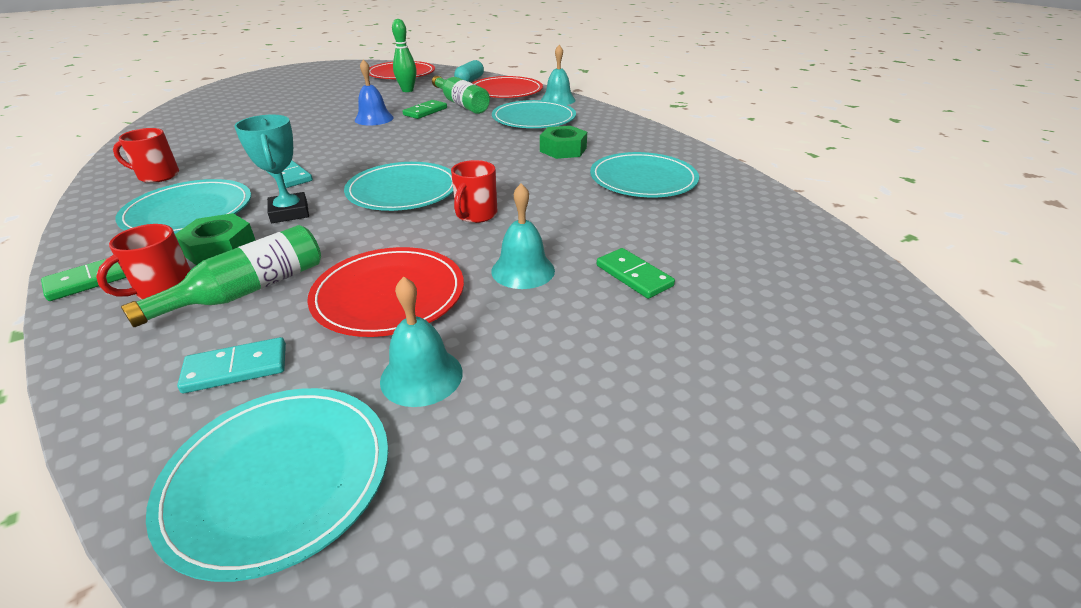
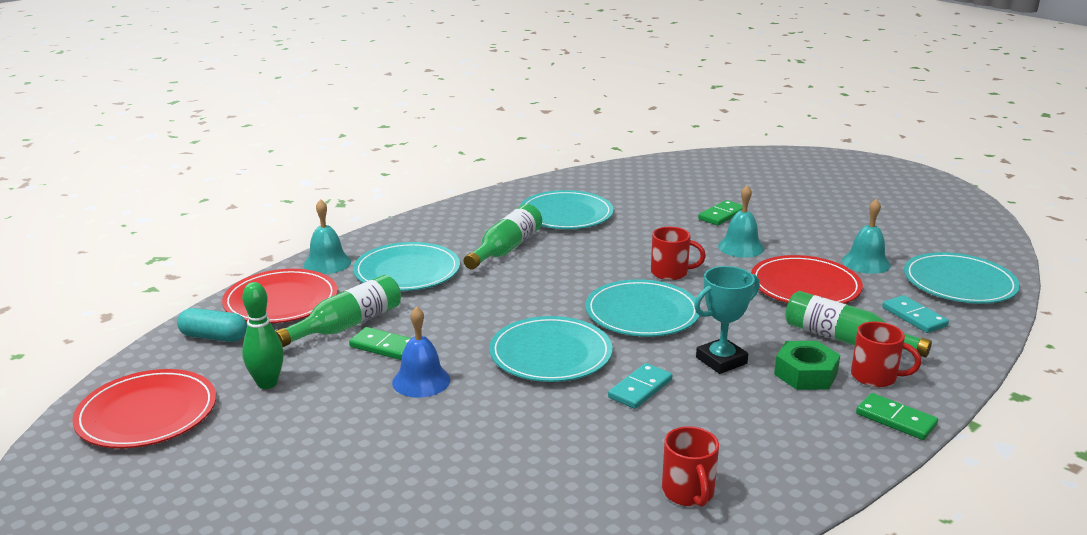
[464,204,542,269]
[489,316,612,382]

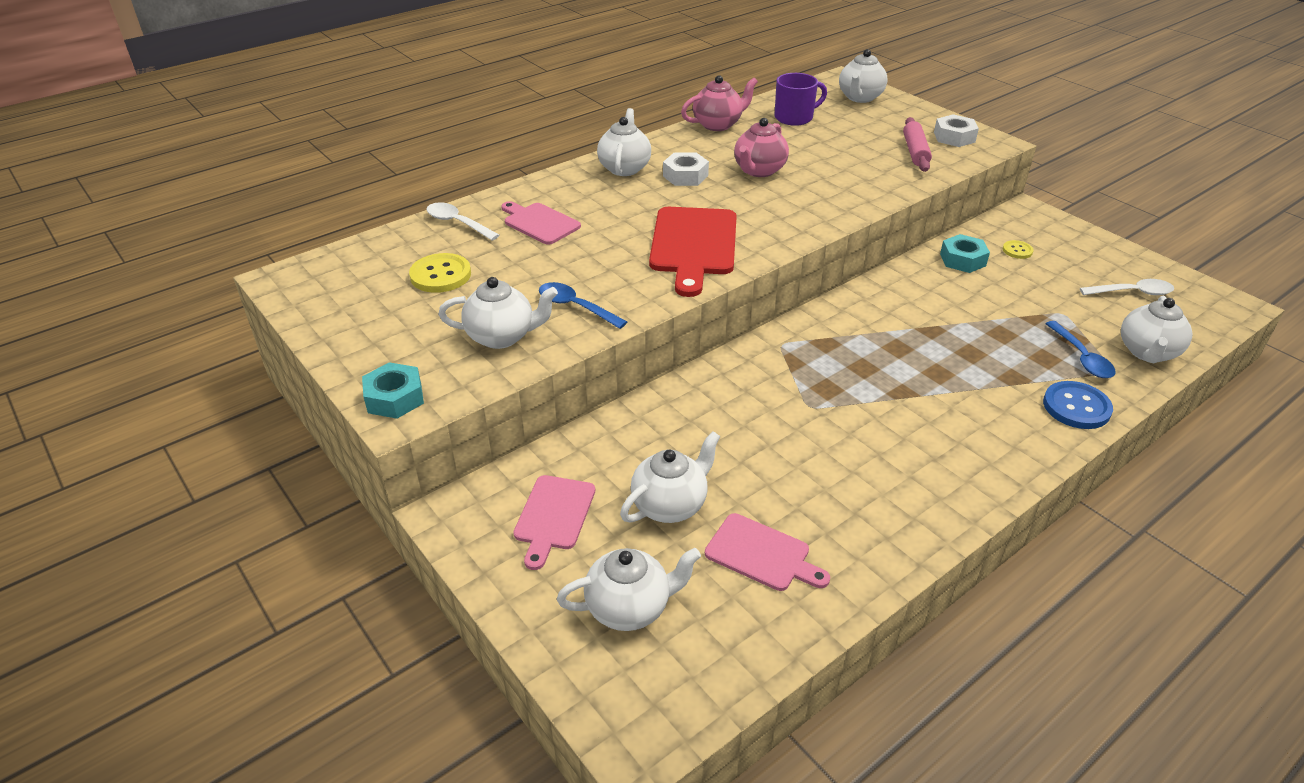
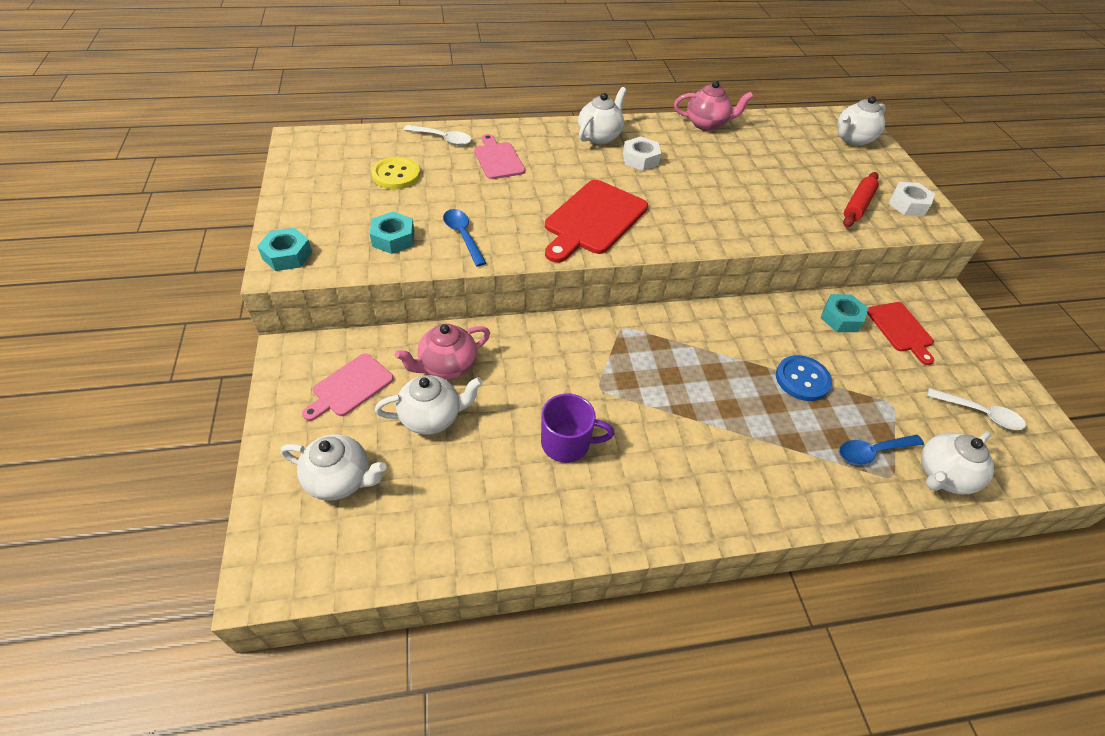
[541,394,614,463]
[843,172,879,227]
[395,324,490,379]
[403,125,472,146]
[867,302,934,365]
[370,212,414,254]
[839,435,924,465]
[776,355,832,401]
[705,513,830,591] (first image)

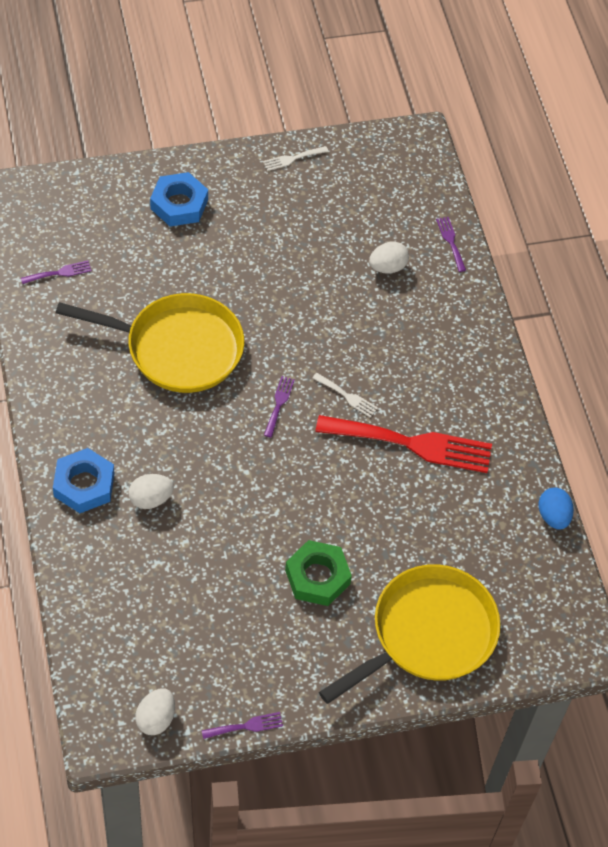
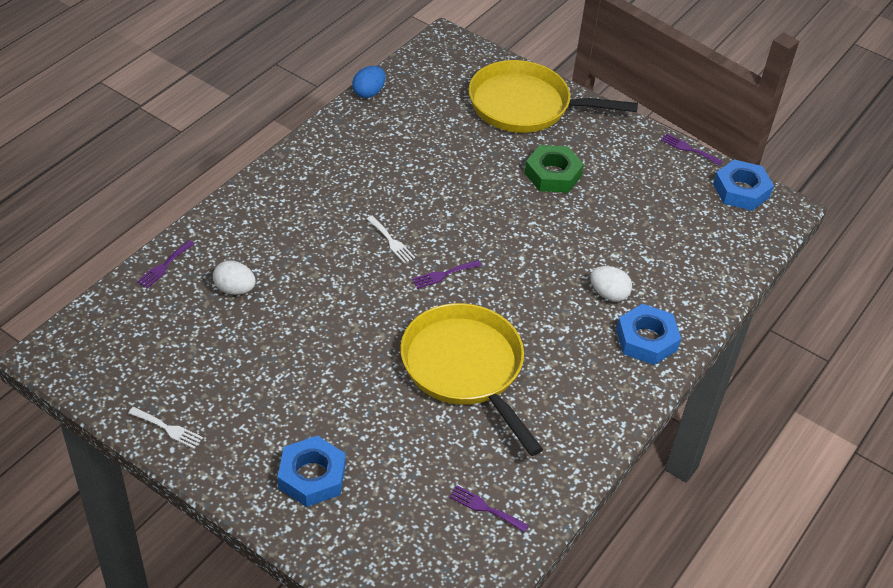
[366,215,415,263]
[315,415,492,473] (first image)
[713,159,774,211]

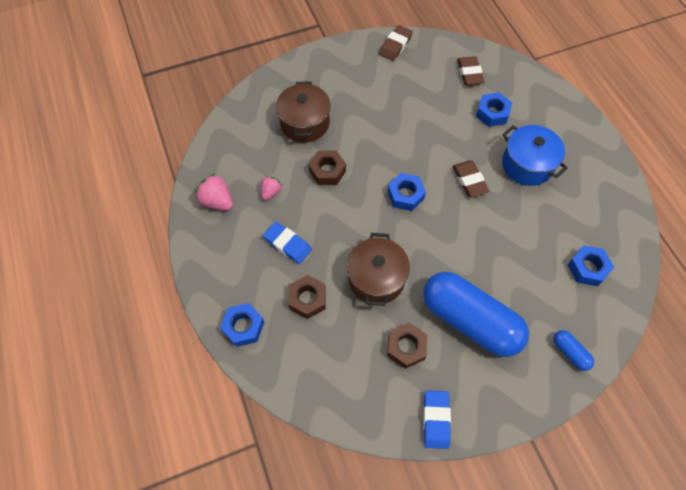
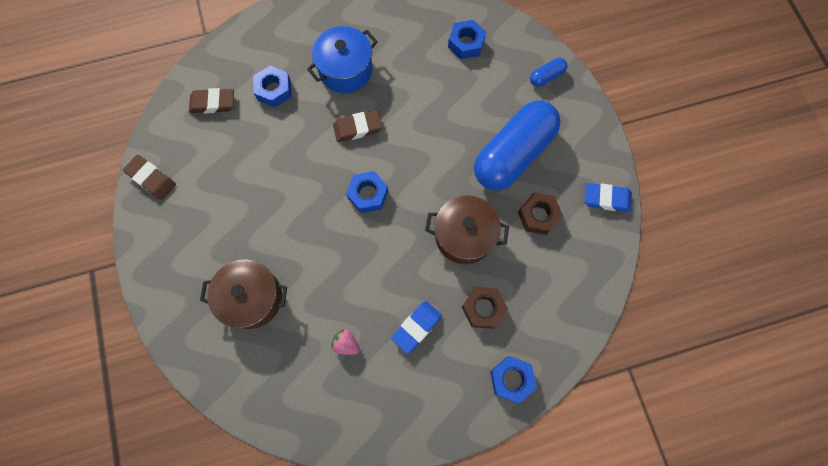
[309,150,346,185] (first image)
[195,174,233,210] (first image)

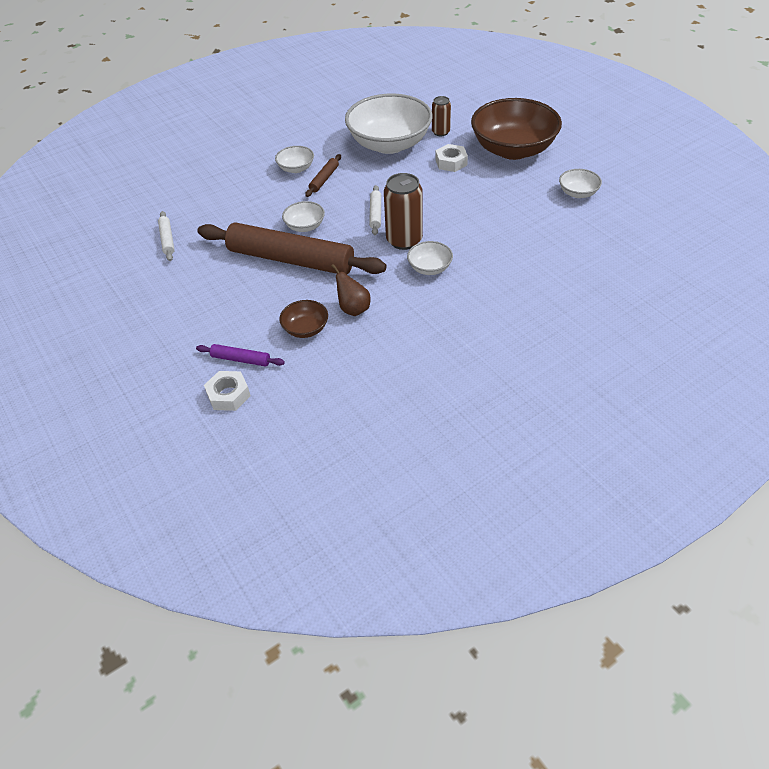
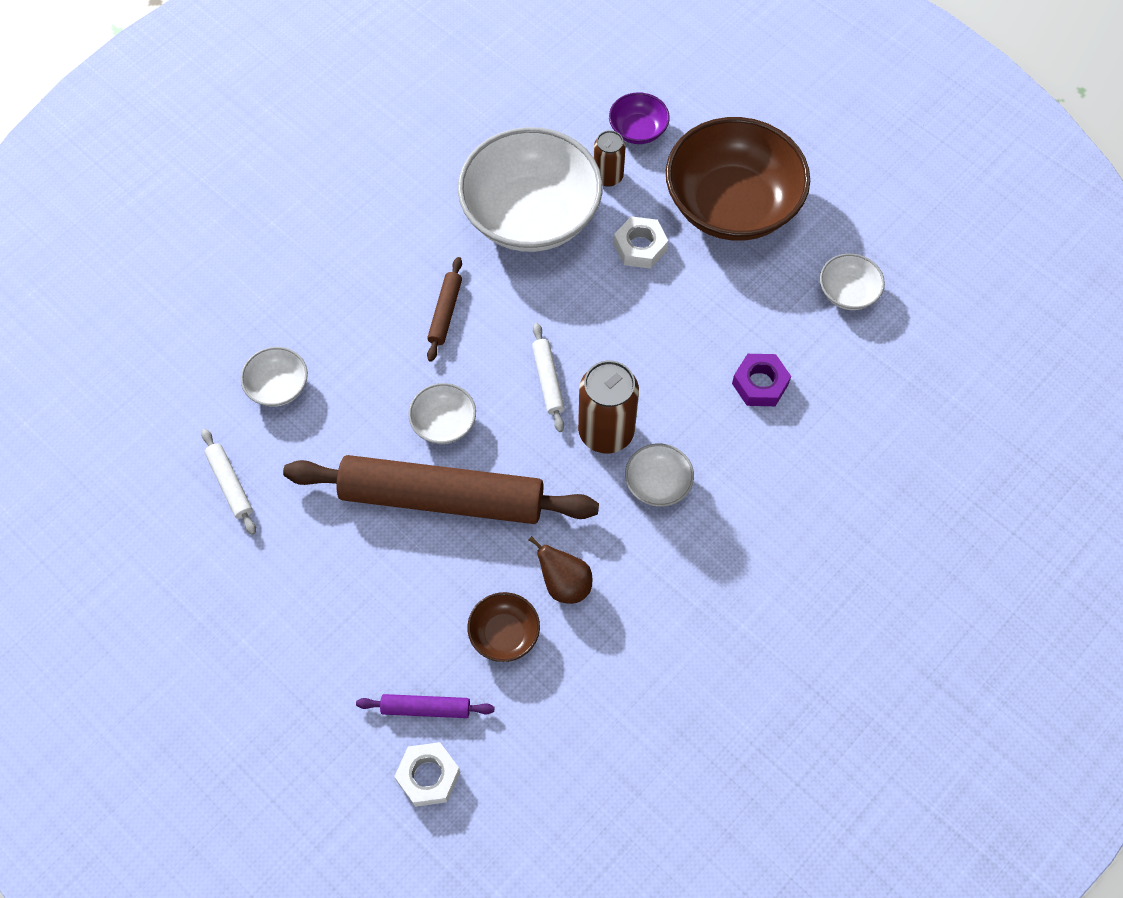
[241,347,308,407]
[609,92,670,144]
[732,354,791,406]

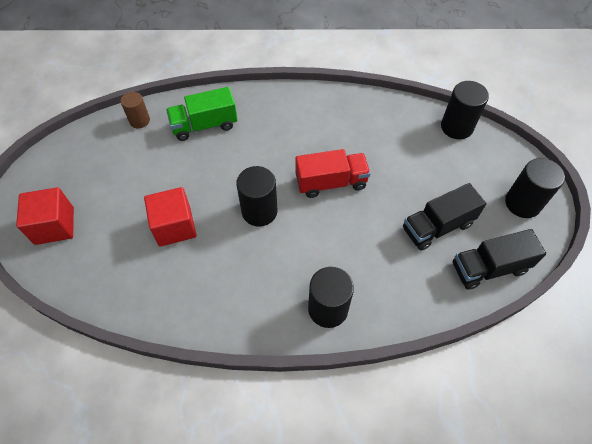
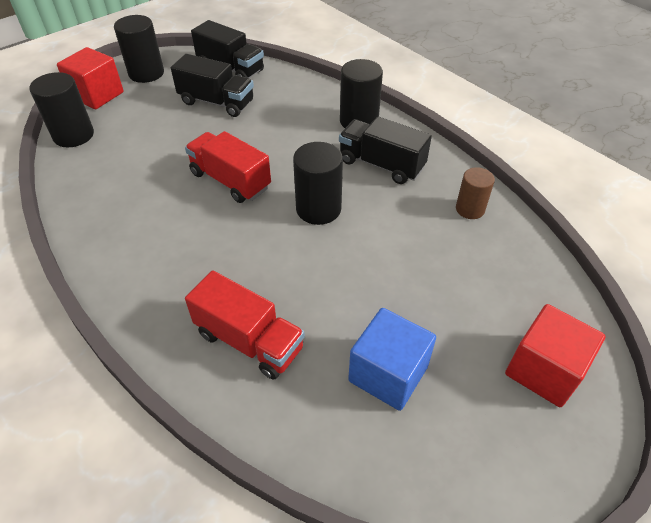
[185,271,305,380]
[456,167,495,219]
[57,47,124,109]
[339,116,432,184]
[348,308,436,411]

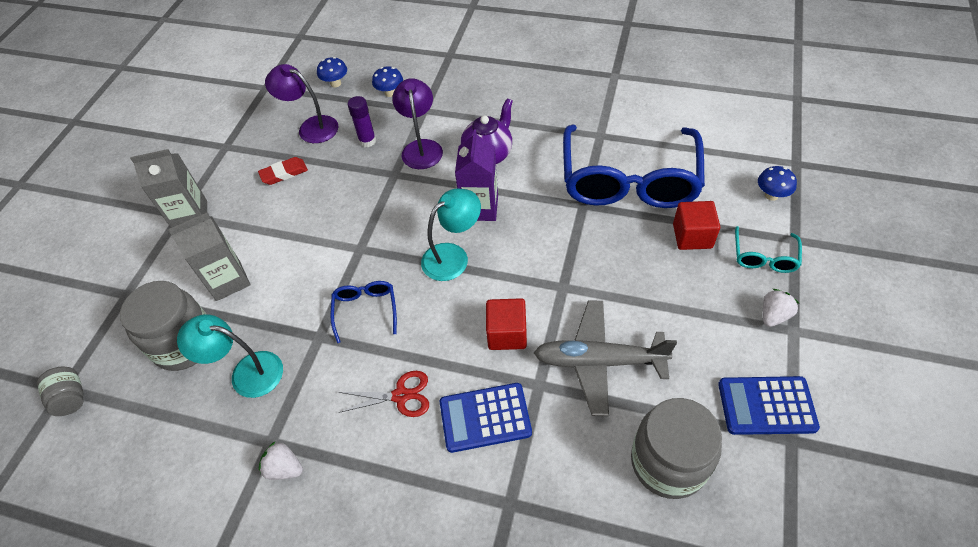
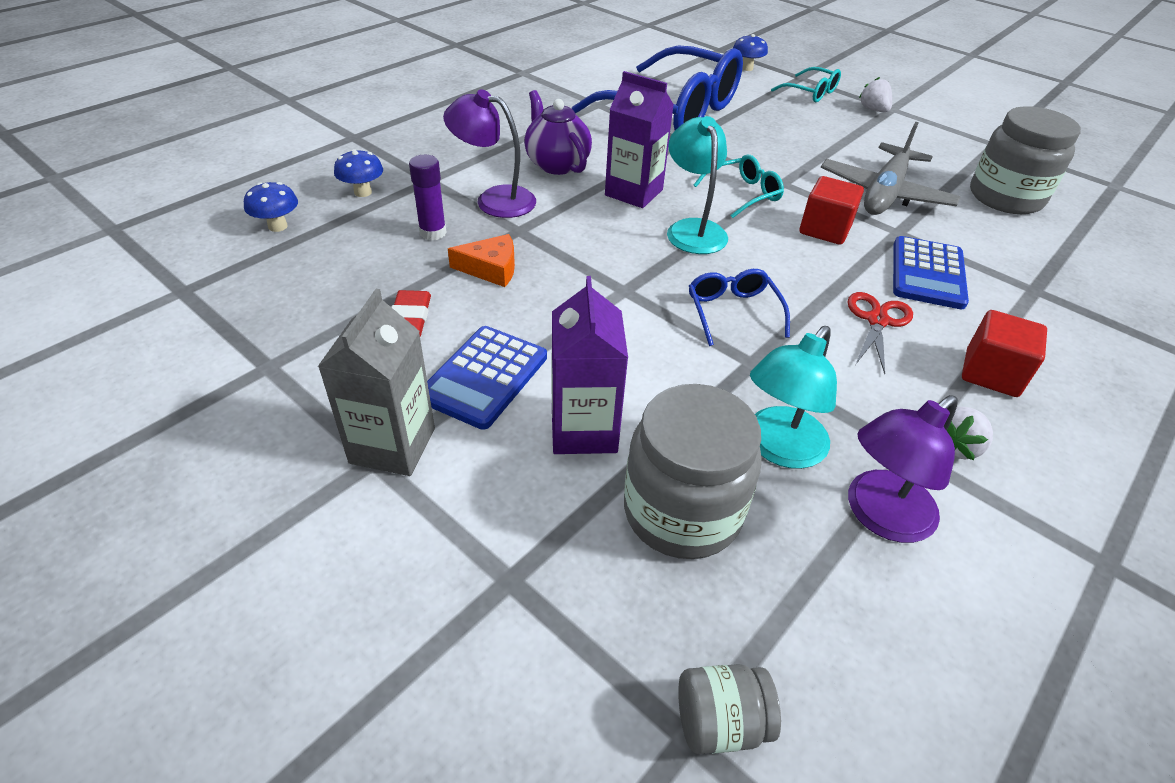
[848,395,958,543]
[962,310,1047,397]
[551,276,628,454]
[689,269,790,346]
[427,326,547,430]
[694,155,784,218]
[448,234,515,287]

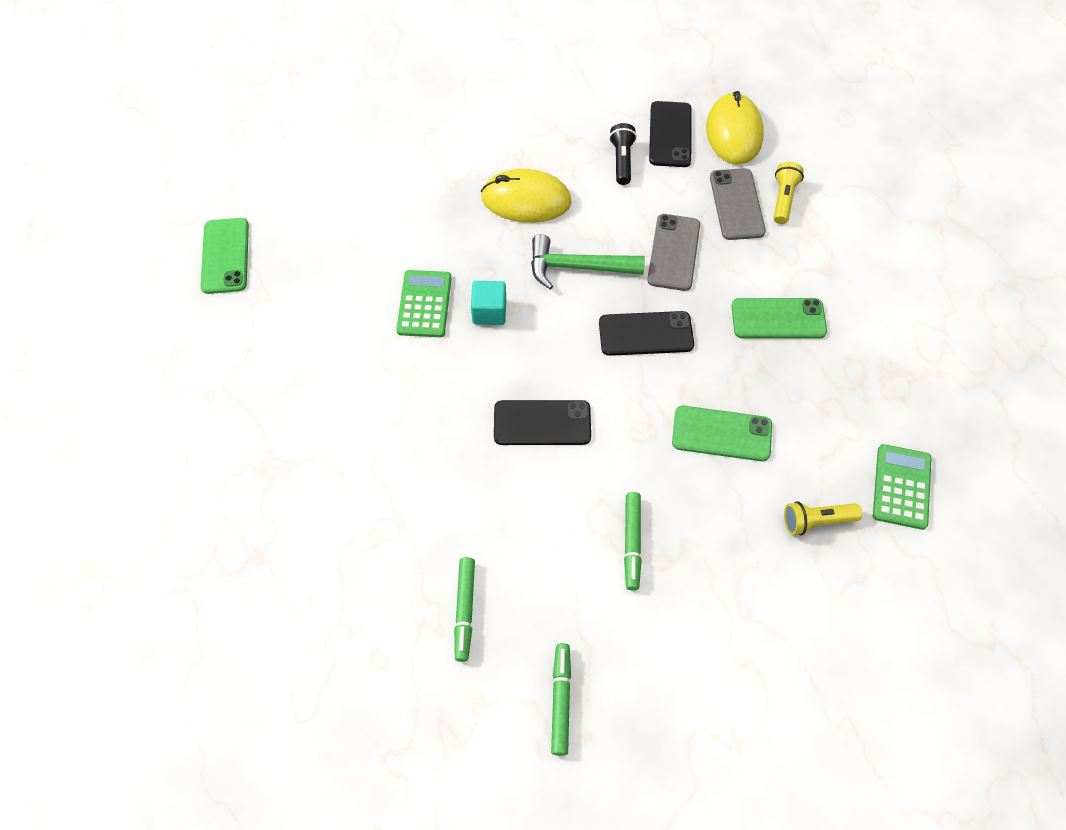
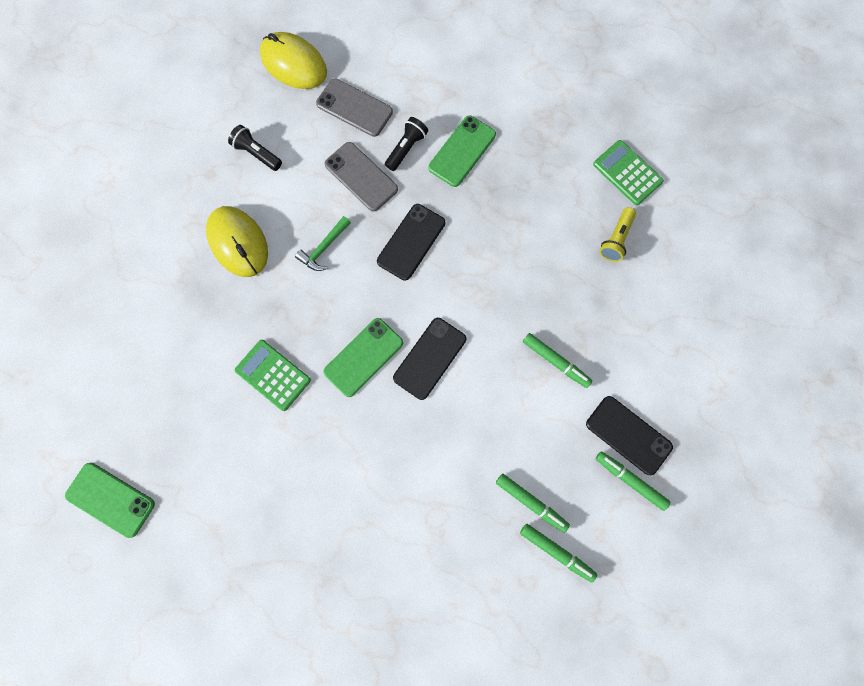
[586,396,673,475]
[774,162,804,224] (first image)
[206,206,268,277]
[295,216,351,271]
[471,281,506,325] (first image)
[323,318,403,397]
[385,117,428,171]
[520,524,597,582]

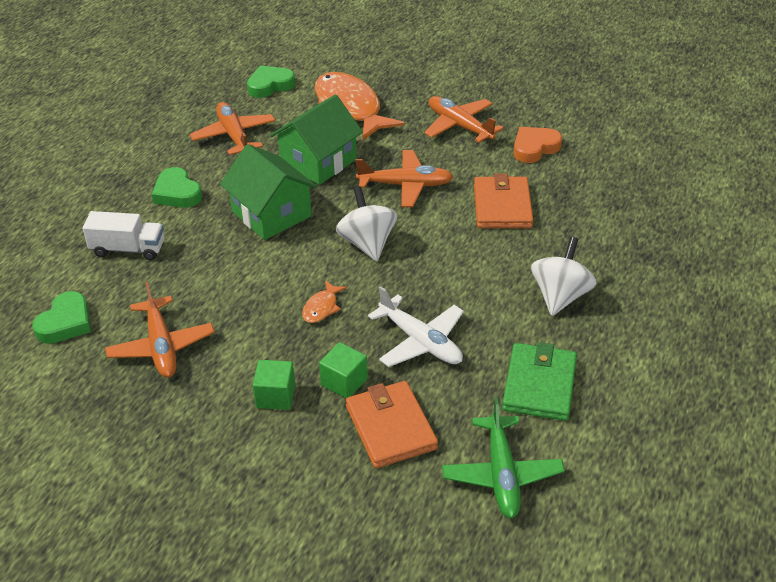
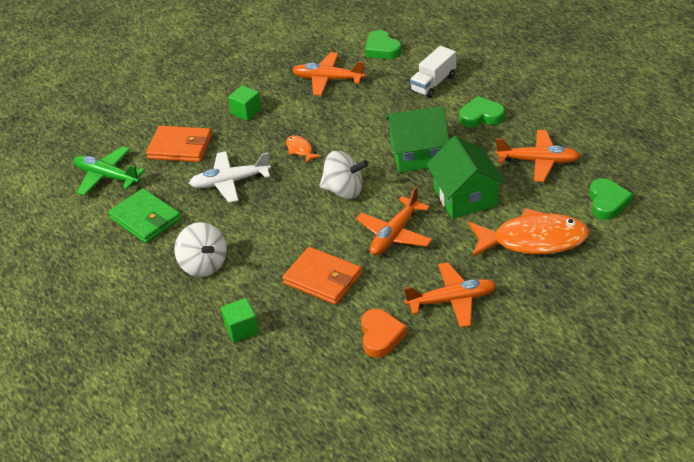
[221,298,259,343]

